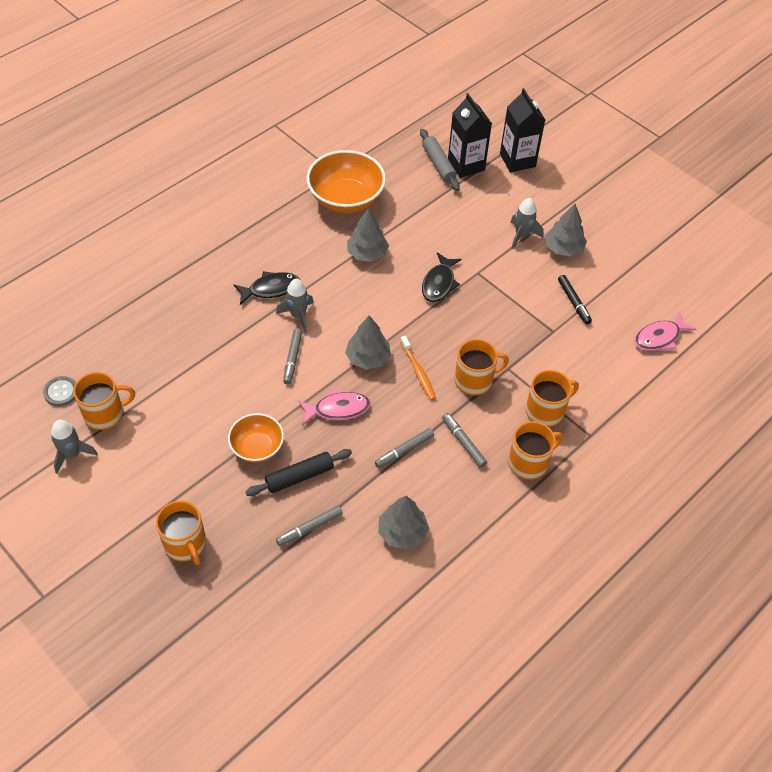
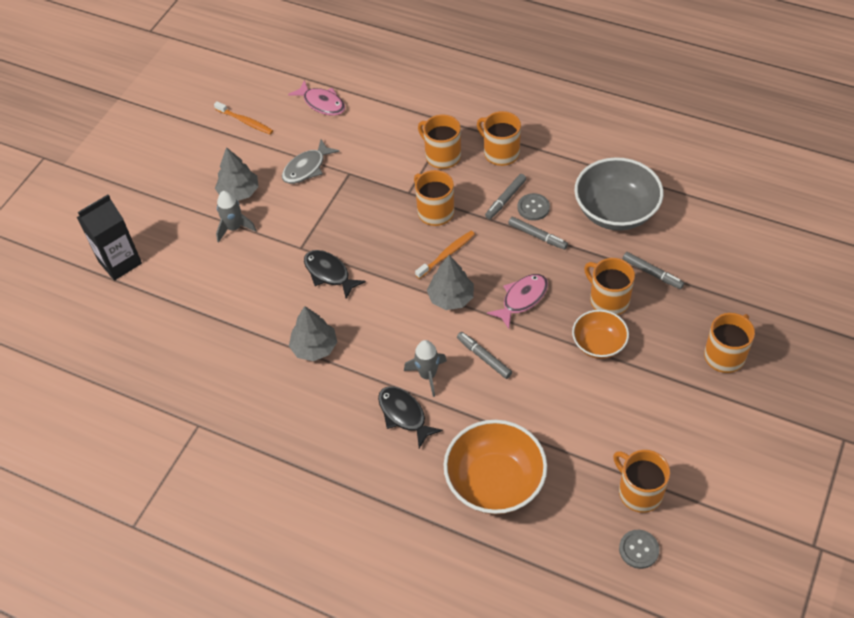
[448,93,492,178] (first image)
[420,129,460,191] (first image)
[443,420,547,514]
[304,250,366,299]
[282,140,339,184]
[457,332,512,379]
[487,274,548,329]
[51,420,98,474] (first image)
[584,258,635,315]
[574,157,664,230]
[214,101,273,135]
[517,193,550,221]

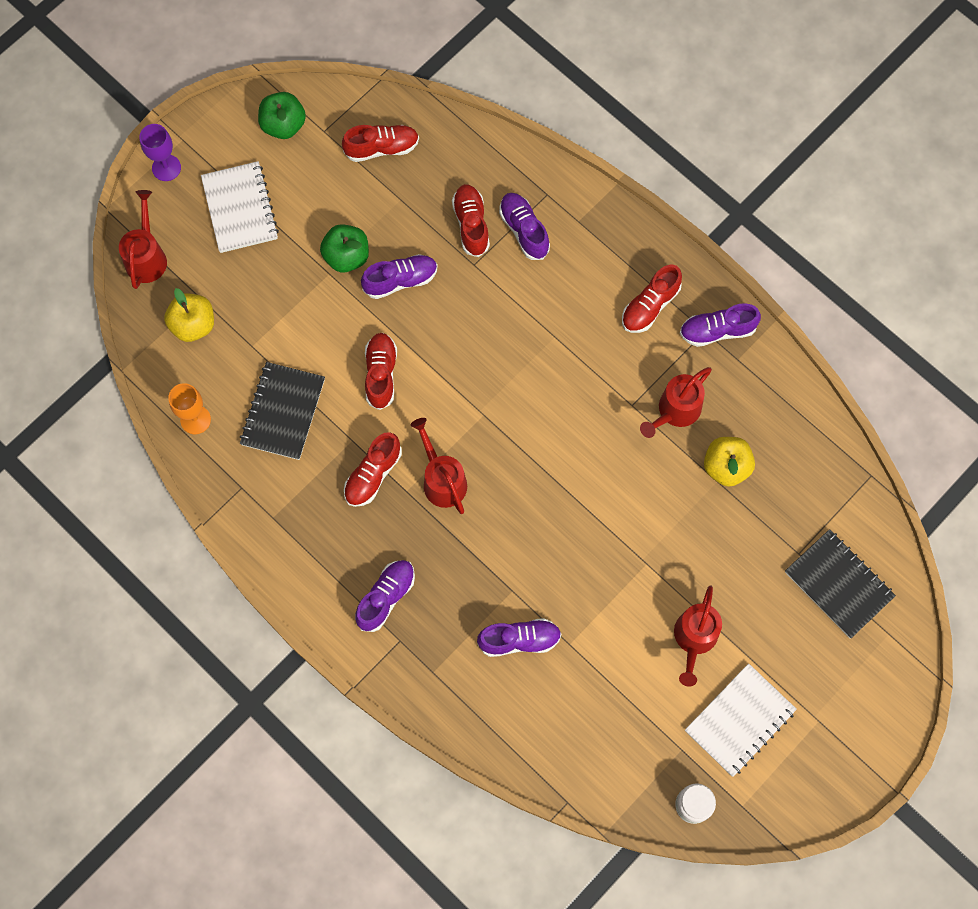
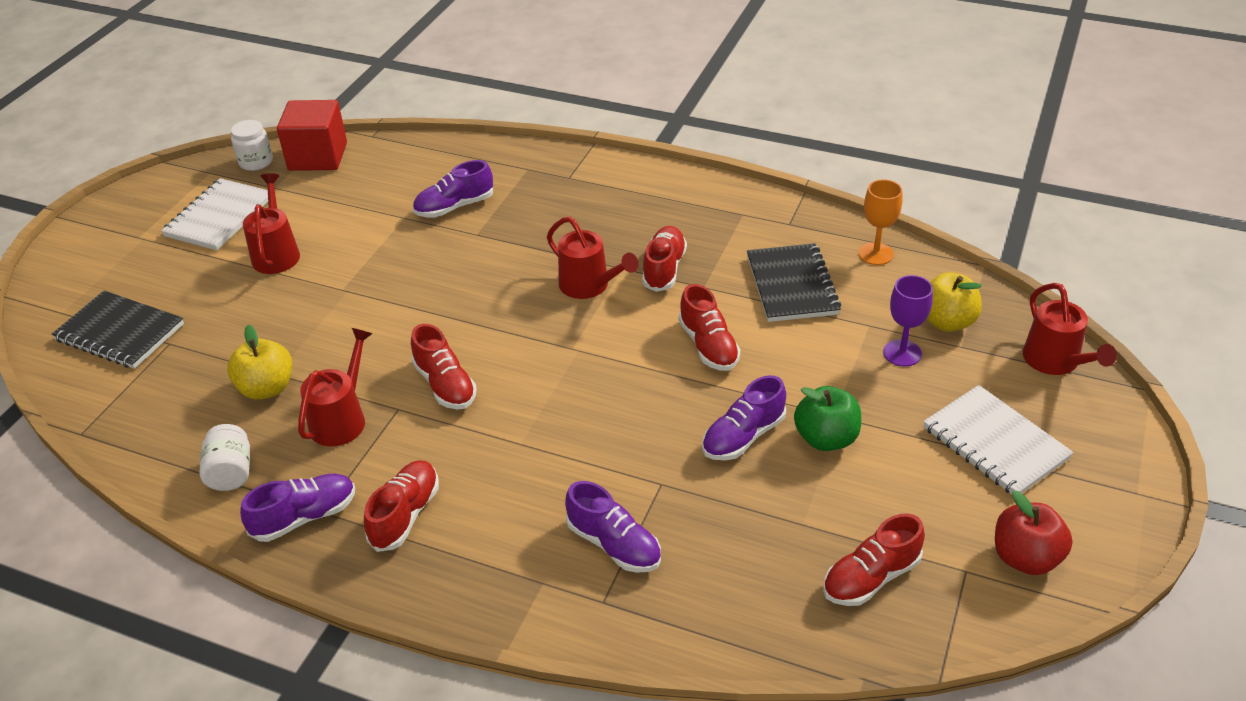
[995,491,1073,575]
[883,275,933,367]
[411,324,477,409]
[355,560,415,632] (first image)
[277,100,347,171]
[200,424,250,491]

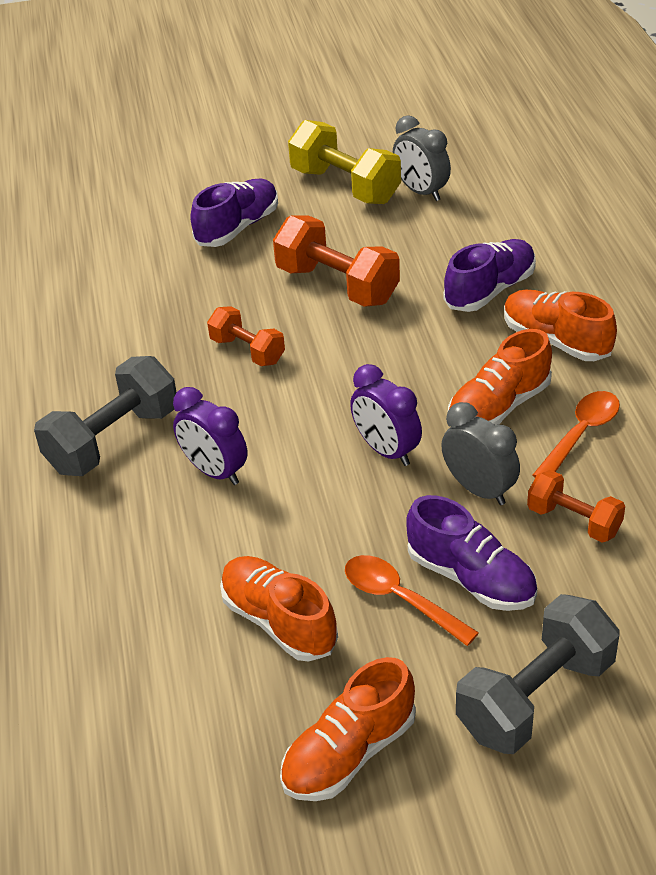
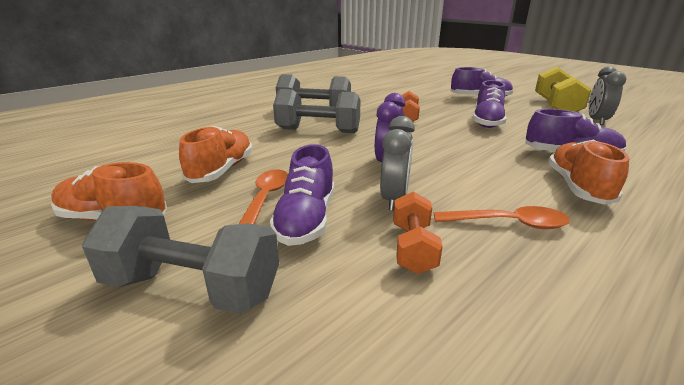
[473,80,507,128]
[448,329,552,425] (first image)
[273,89,361,133]

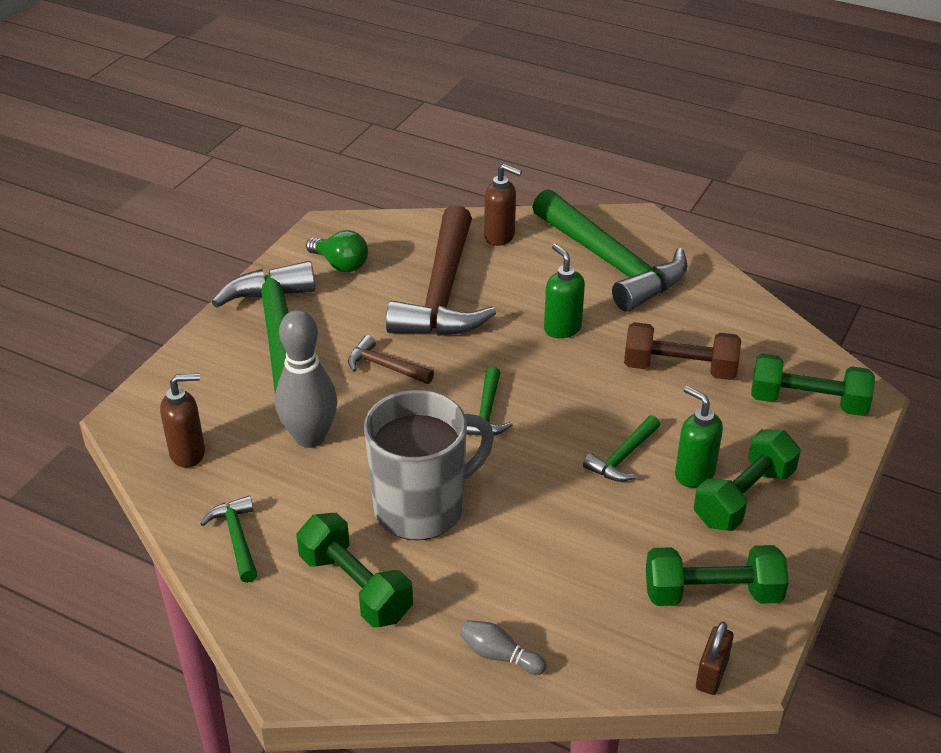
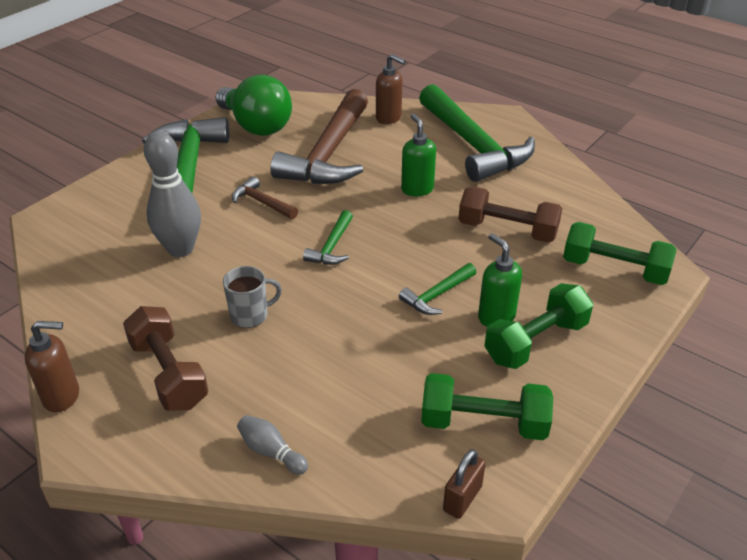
[215,75,292,136]
[25,321,79,412]
[223,266,282,328]
[200,496,258,583] (first image)
[123,306,209,411]

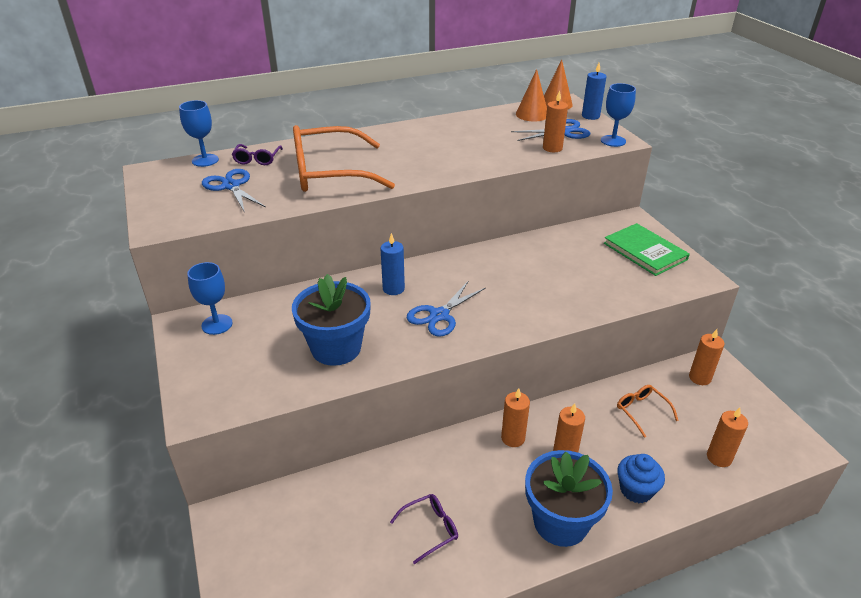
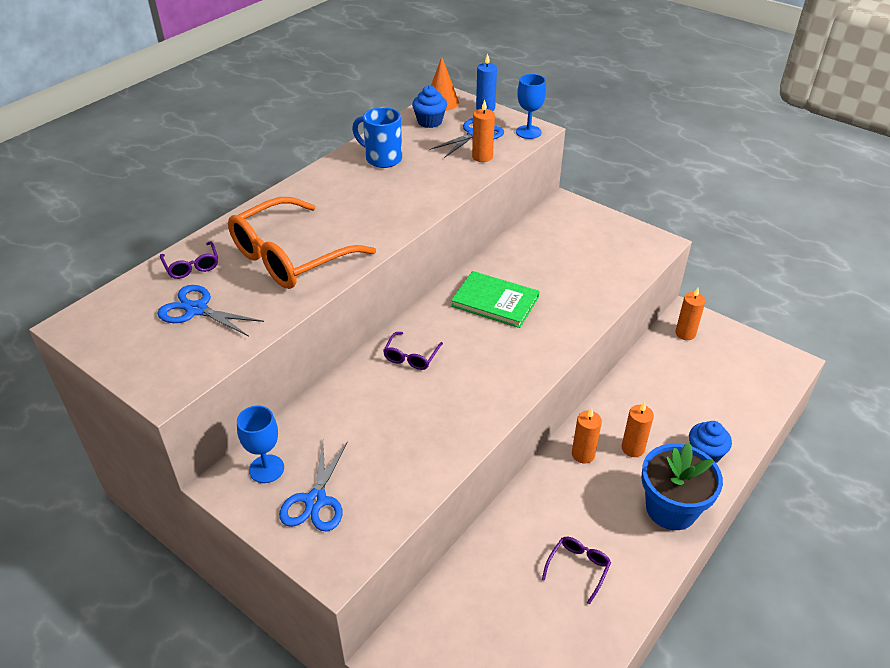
[412,85,447,128]
[179,100,219,167] (first image)
[451,271,540,328]
[383,332,443,370]
[292,274,371,366] (first image)
[279,441,348,532]
[617,385,679,438] (first image)
[707,407,748,467] (first image)
[352,107,402,168]

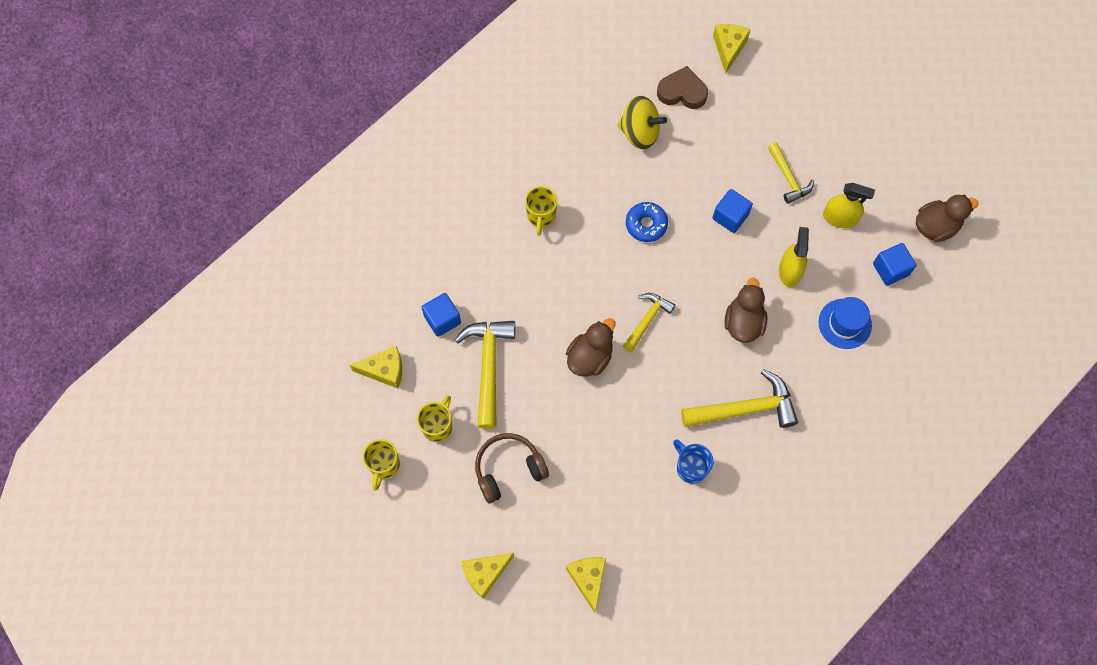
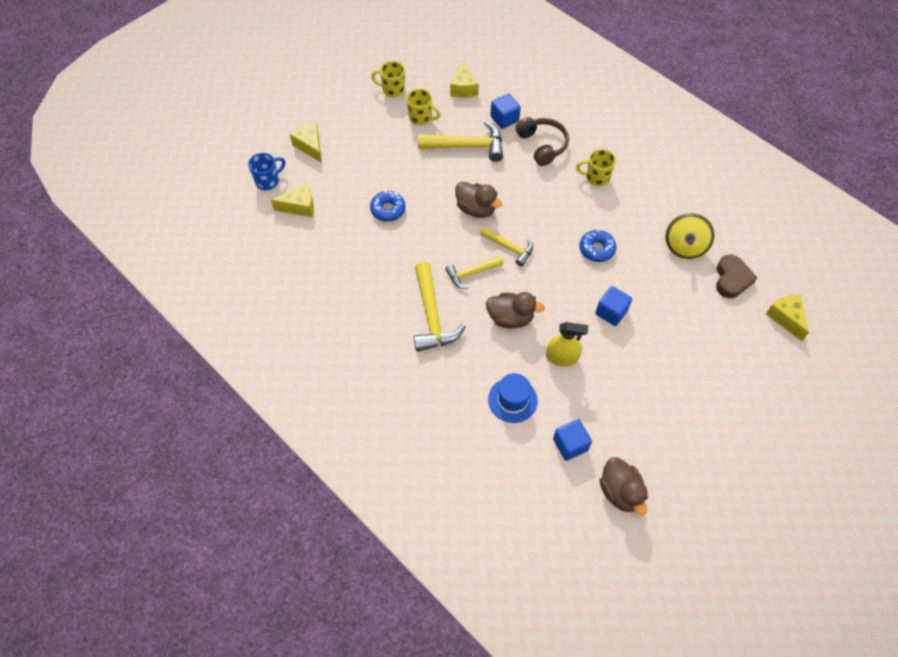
[766,294,809,341]
[445,256,504,290]
[823,183,875,228] (first image)
[516,117,569,166]
[248,153,285,190]
[370,190,406,222]

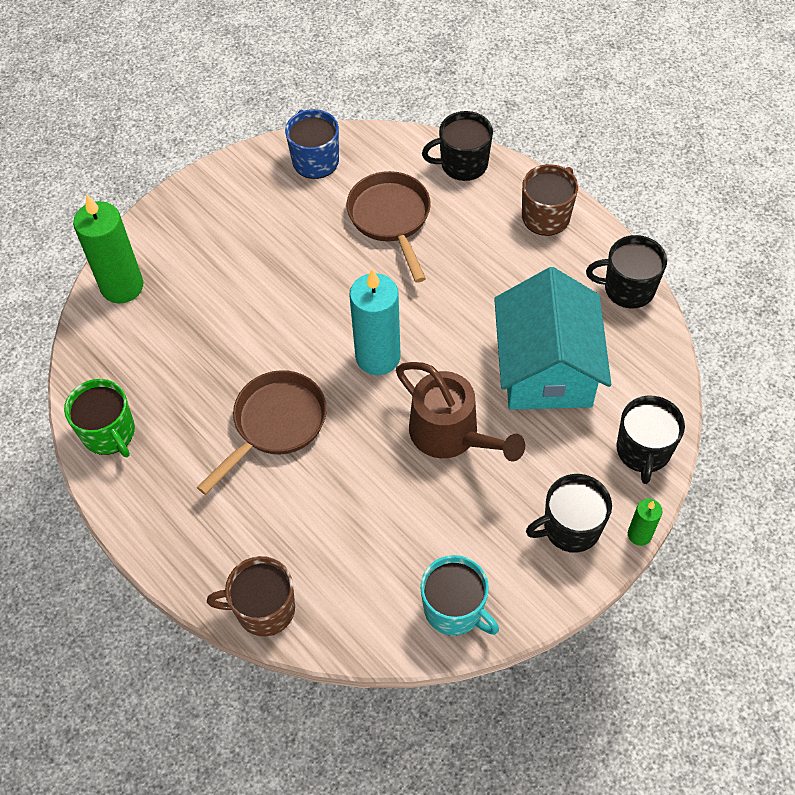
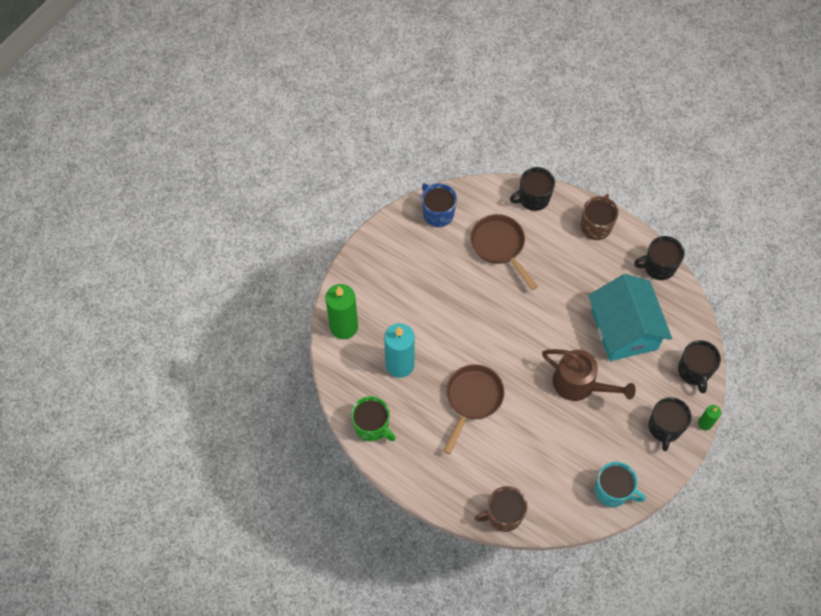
[384,323,415,378]
[649,397,692,451]

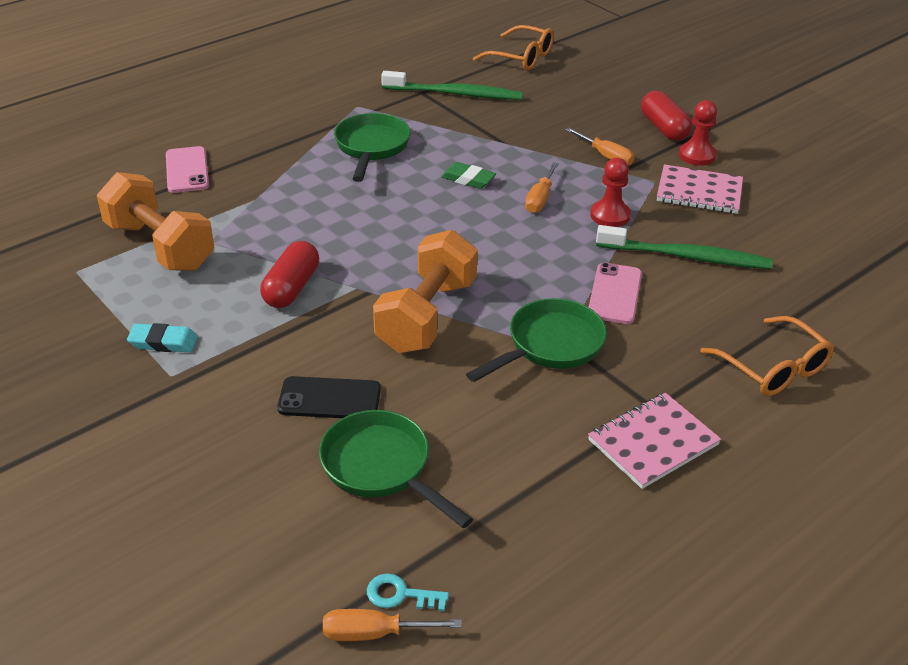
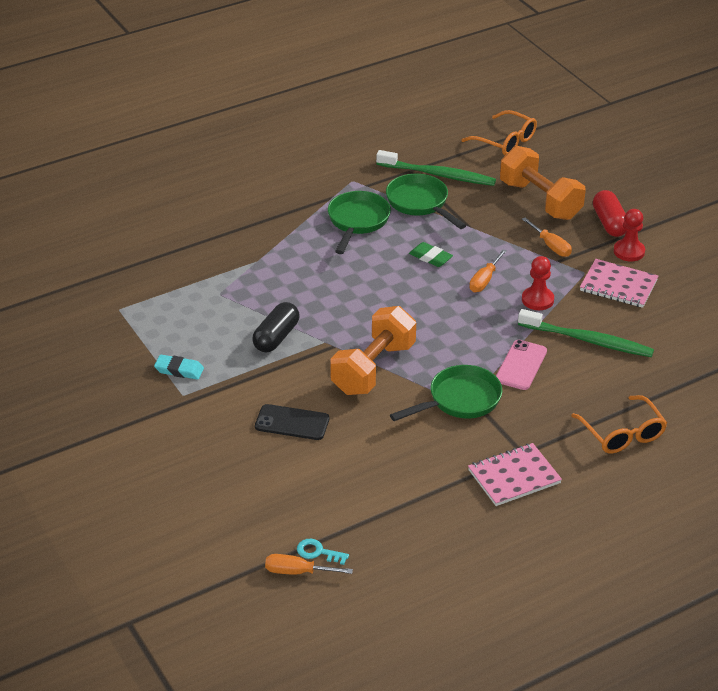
[166,146,209,193] (first image)
[500,146,586,220]
[252,302,300,352]
[386,174,466,229]

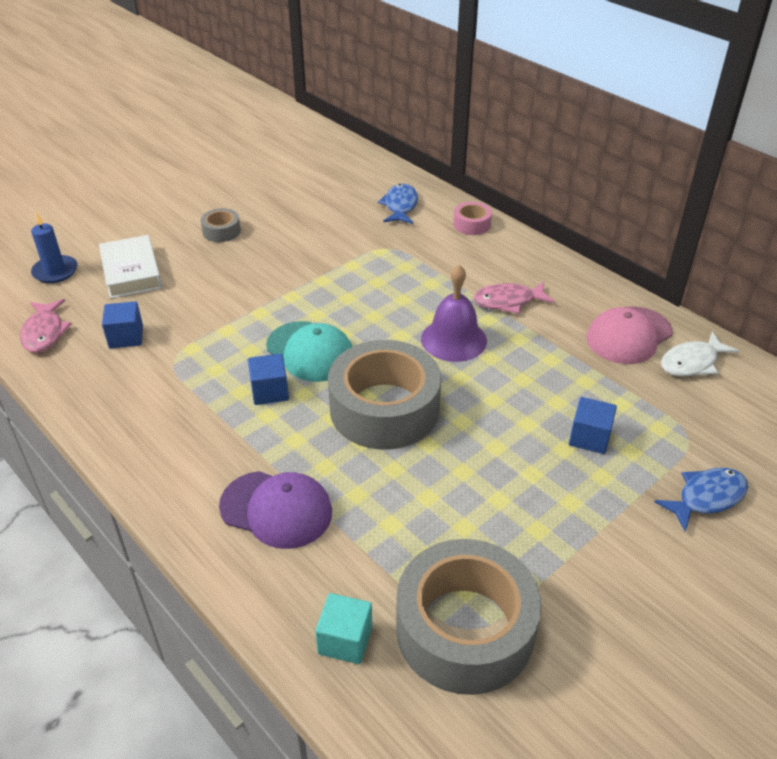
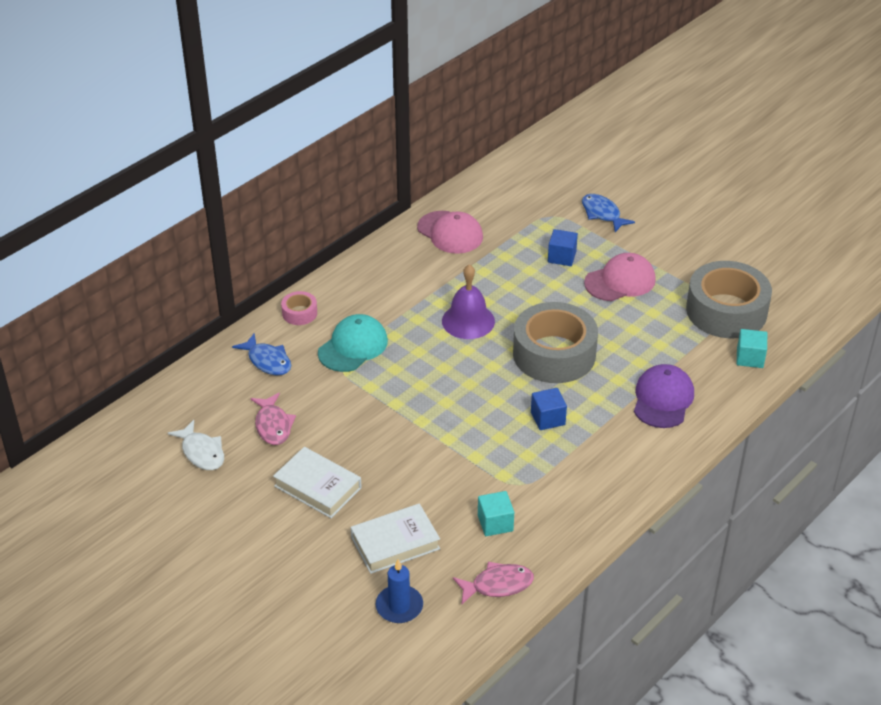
[232,333,291,375]
[273,447,362,518]
[250,393,296,445]
[478,491,514,536]
[318,314,388,372]
[168,420,224,470]
[584,253,656,301]

